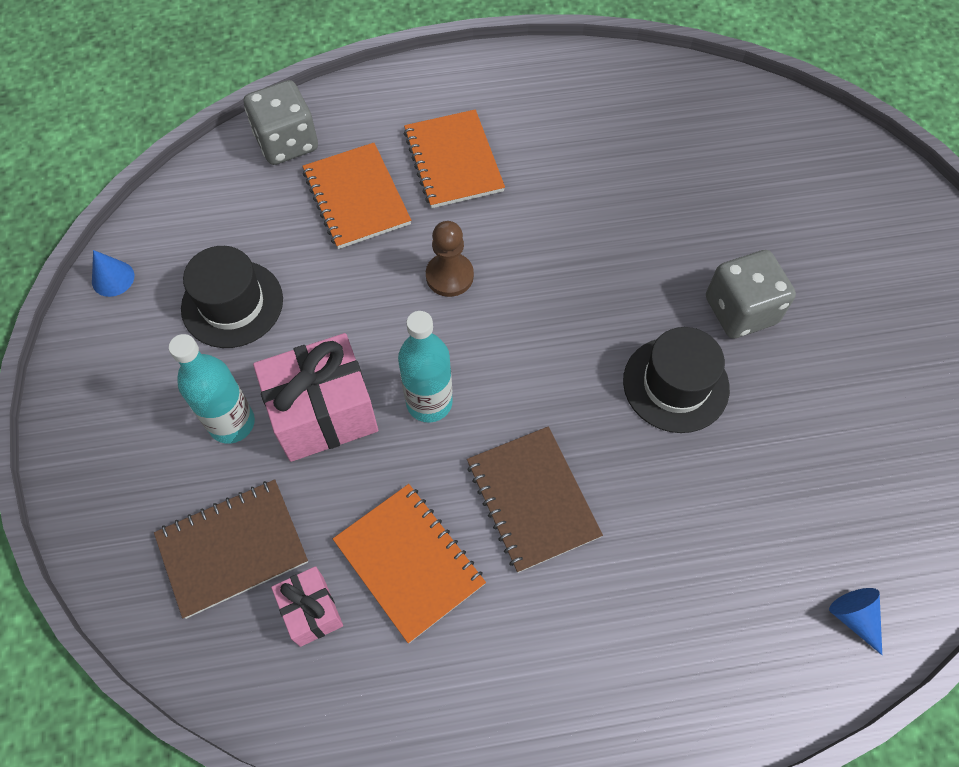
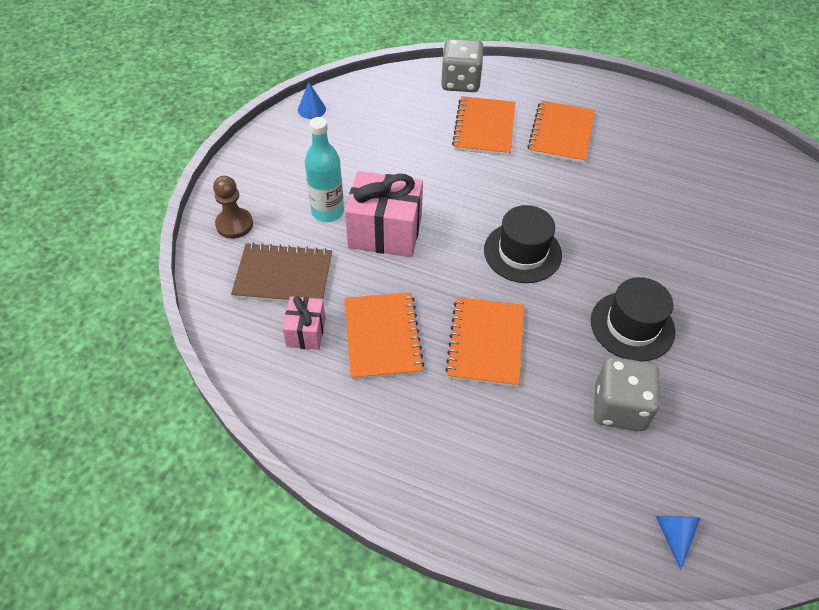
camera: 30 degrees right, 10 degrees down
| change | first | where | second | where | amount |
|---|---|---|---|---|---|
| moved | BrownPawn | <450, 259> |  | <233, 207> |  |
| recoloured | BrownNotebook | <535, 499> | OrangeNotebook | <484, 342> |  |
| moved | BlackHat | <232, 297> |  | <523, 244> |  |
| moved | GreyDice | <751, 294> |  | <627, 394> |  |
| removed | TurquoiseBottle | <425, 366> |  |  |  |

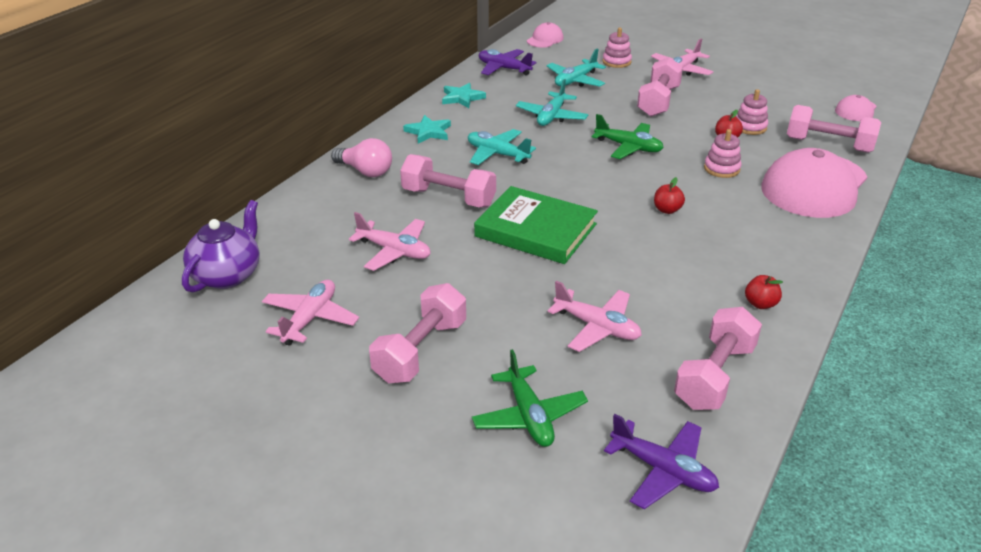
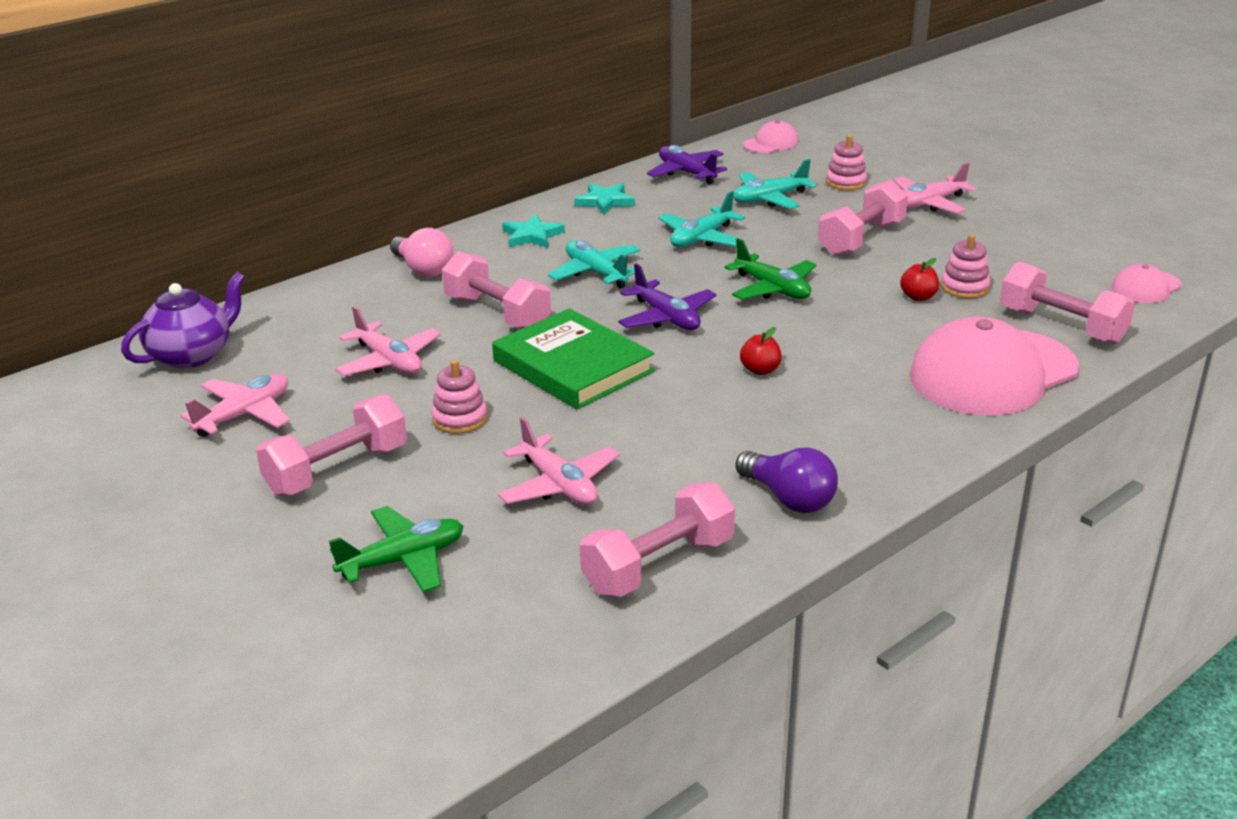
camera: 20 degrees right, 5 degrees down
| change | first | where | second | where | amount |
|---|---|---|---|---|---|
| turned | GreenPlane | <530, 398> |  | <396, 549> | 120 degrees counterclockwise |
| moved | PinkStackingToy | <723, 153> |  | <459, 397> |  |
| moved | PurplePlane | <661, 461> |  | <667, 297> |  |
| replaced | RedApple | <764, 292> | PurpleLightBulb | <787, 480> |  |

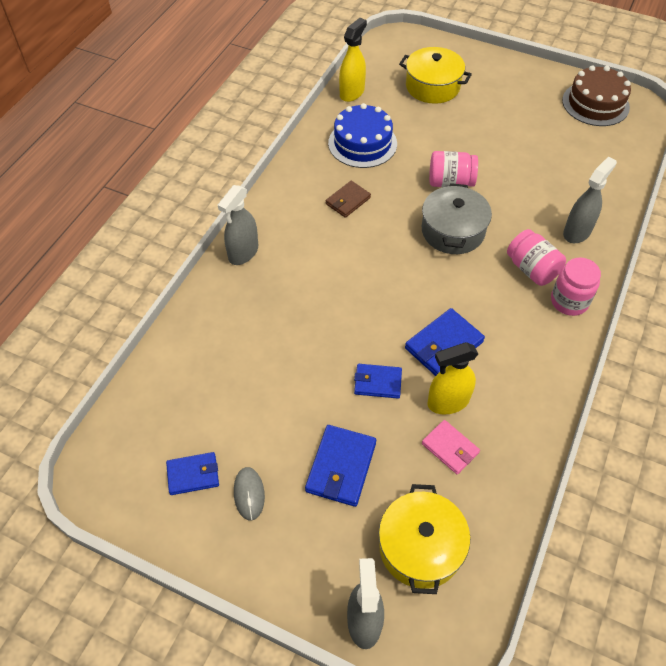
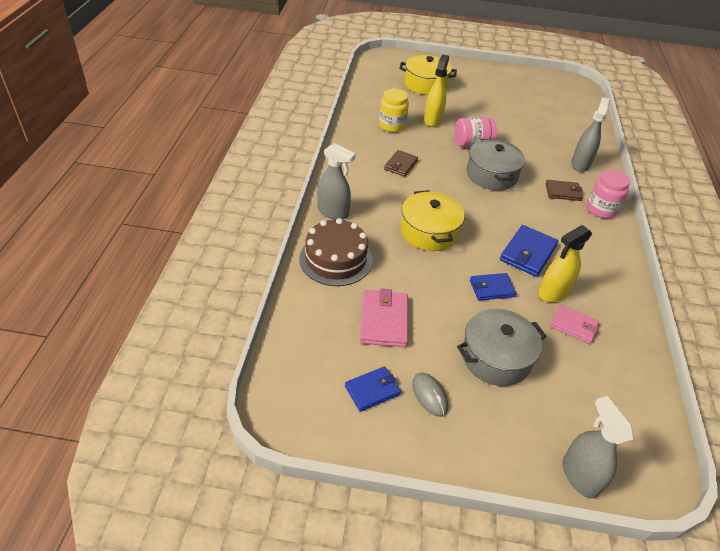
camera: 20 degrees left, 10 degrees down
| change | first | where | second | where | amount |
|---|---|---|---|---|---|
| moved | BrownCake | <596, 95> |  | <336, 252> |  |
| turned | GreySprayBottle | <238, 225> |  | <336, 181> | 75 degrees counterclockwise |
| added |  |  | PinkWallet | <384, 317> |  |
| replaced | BlueCake | <362, 135> | YellowJar | <394, 110> |  |
| moved | YellowPot | <424, 539> |  | <433, 220> |  |
| moved | YellowSprayBottle | <353, 60> |  | <436, 90> |  |
| replaced | BlueWallet | <340, 466> | GreyPot | <502, 347> |  |
| replaced | PinkJar | <536, 257> | BrownWallet | <564, 190> |  |

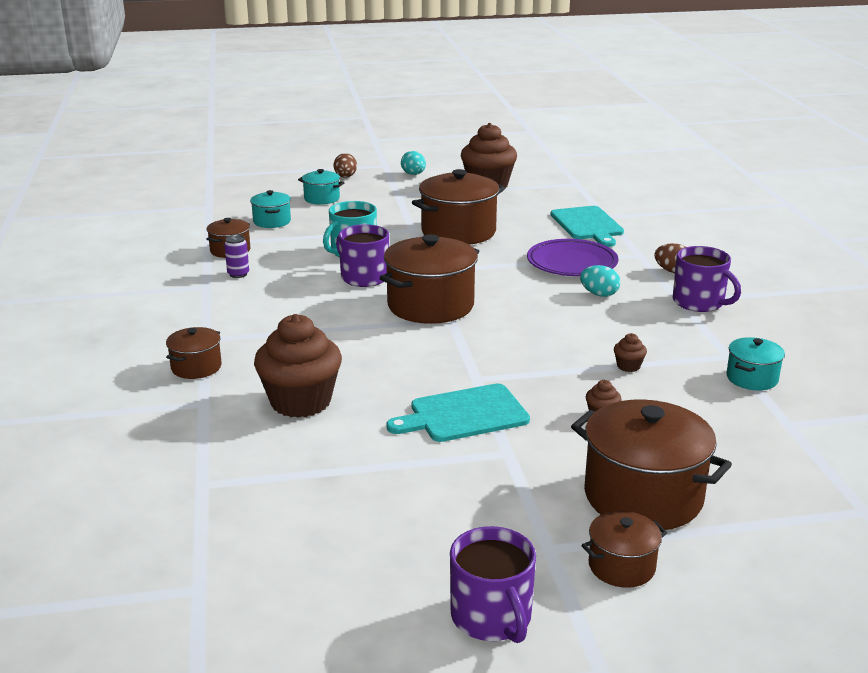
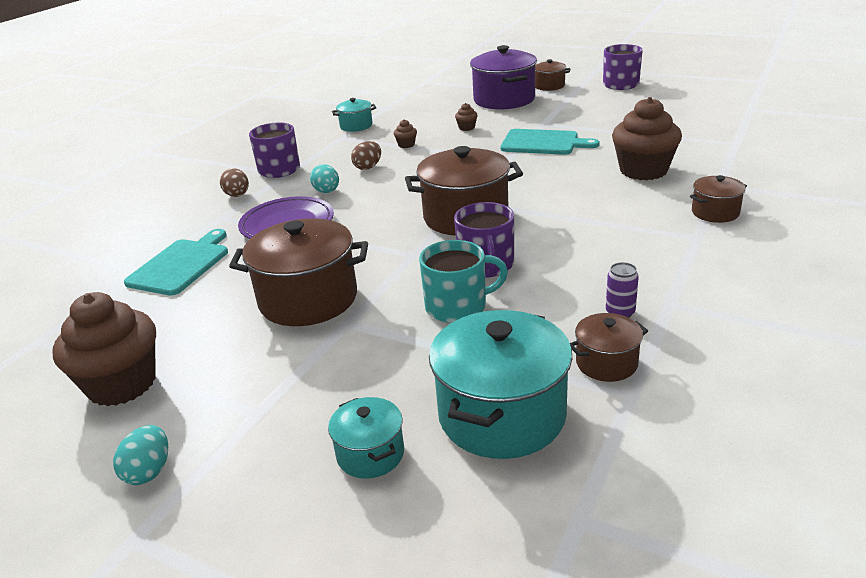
camera: 140 degrees left, 5 degrees up
| change | first | where | second | where | amount |
|---|---|---|---|---|---|
| moved | BrownEgg | <345, 165> |  | <366, 155> |  |
| resized | TurquoisePot | <270, 209> |  | <500, 384> | x1.94 |
| recoloured | BrownPot | <651, 464> | PurplePot | <503, 77> |  |

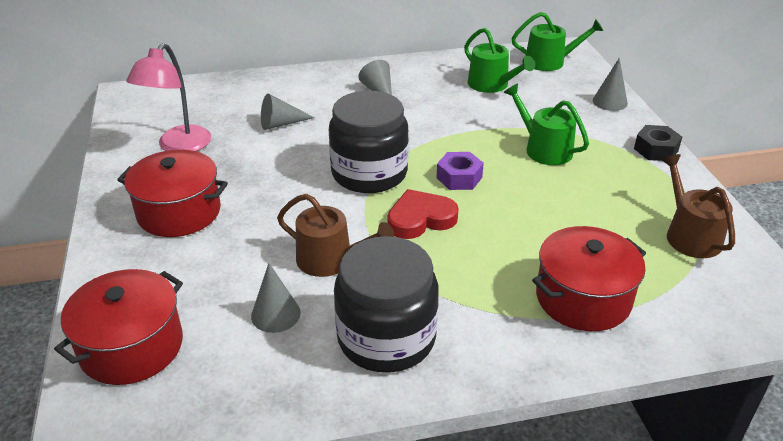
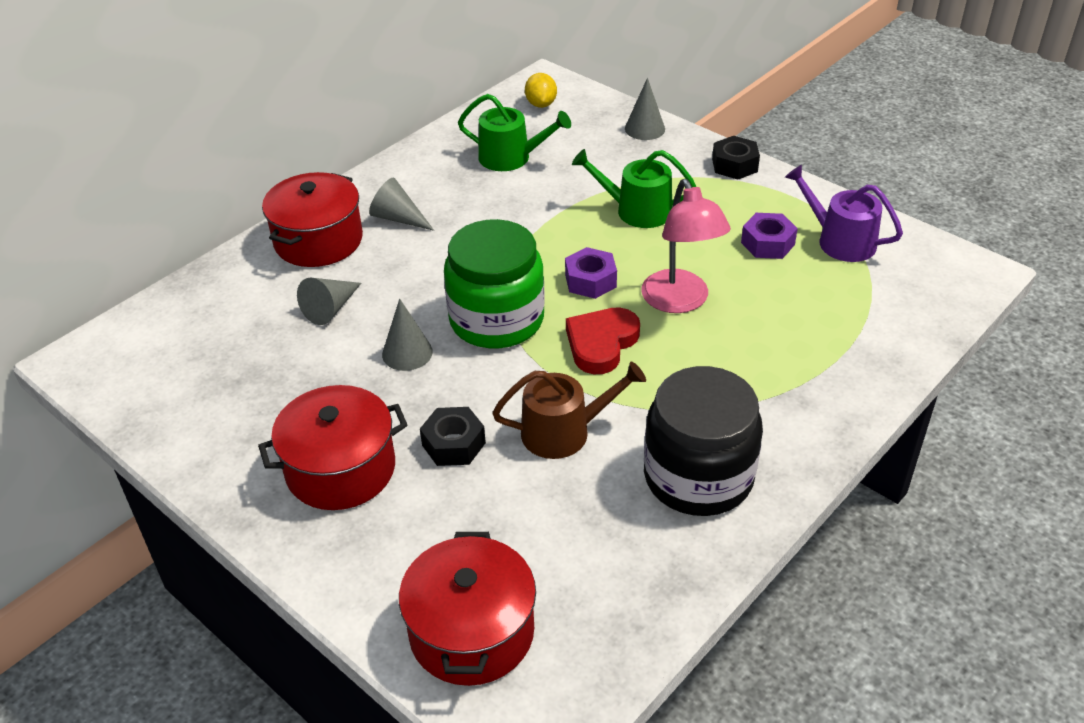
camera: 35 degrees left, 5 degrees up
| change | first | where | second | where | amount |
|---|---|---|---|---|---|
| moved | RedPot | <589, 278> |  | <312, 219> |  |
| moved | GreyCone | <276, 298> |  | <407, 335> |  |
| added |  |  | BlackNut | <453, 436> |  |
| recoloured | BlackJar | <369, 142> | GreenJar | <494, 283> |  |
| replaced | GreenWateringCan | <557, 41> | YellowLemon | <541, 90> |  |
| moved | PinkLamp | <168, 97> |  | <686, 246> |  |
| added |  |  | PurpleNut | <769, 236> |  |
| recoloured | BrownWateringCan | <698, 206> | PurpleWateringCan | <844, 213> |  |

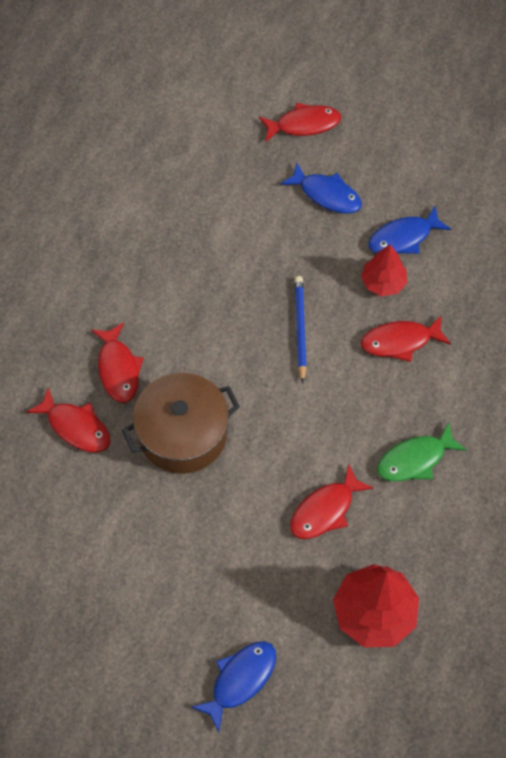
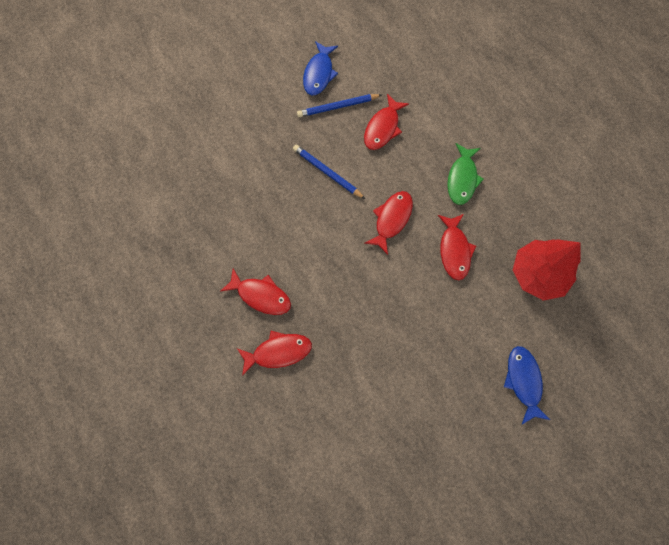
camera: 50 degrees left, 10 degrees up
| change | first | where | second | where | amount |
|---|---|---|---|---|---|
| replaced | RedTree | <384, 270> | BluePencil | <339, 105> |  |
| moved | RedFish | <300, 122> |  | <389, 223> |  |
| removed | BrownPot | <181, 423> |  |  |  |
| removed | BlueFish | <321, 188> |  |  |  |

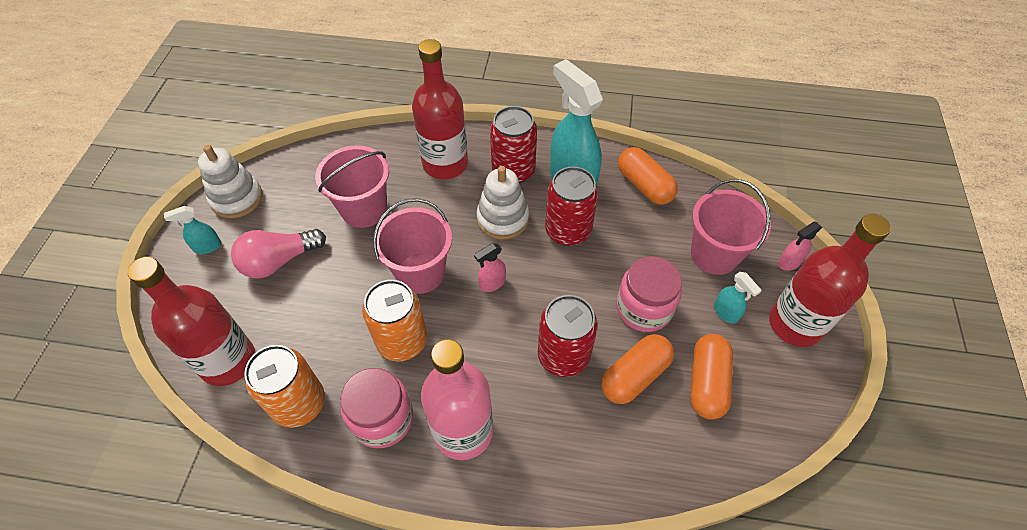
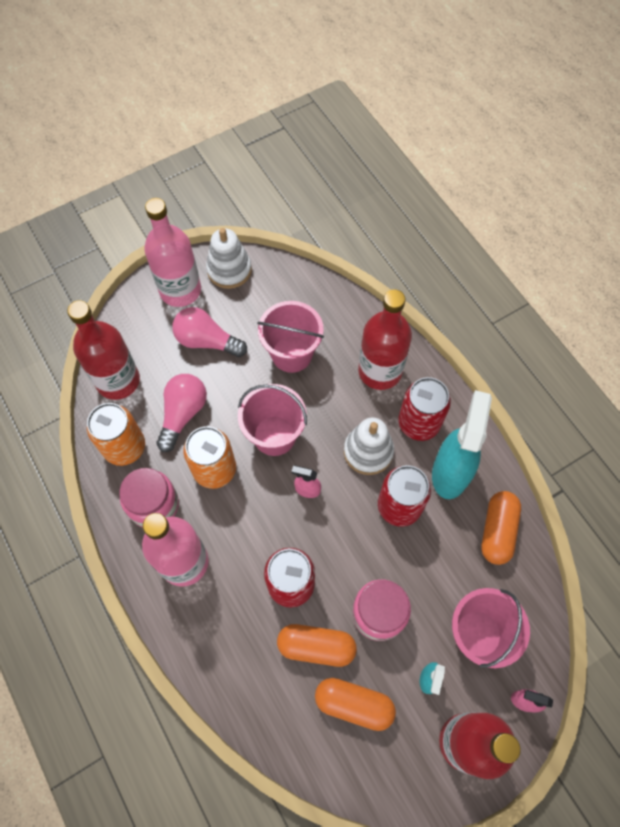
camera: 50 degrees right, 10 degrees up
| change | first | where | second | where | amount |
|---|---|---|---|---|---|
| replaced | TurquoiseSprayBottle | <192, 230> | PinkBottle | <172, 252> |  |
| added |  |  | PinkLightBulb | <181, 413> |  |
| turned | OrangeCapsule | <711, 377> |  | <355, 704> | 45 degrees clockwise |

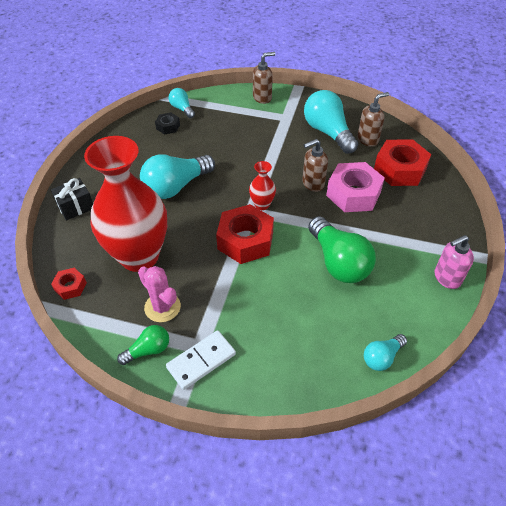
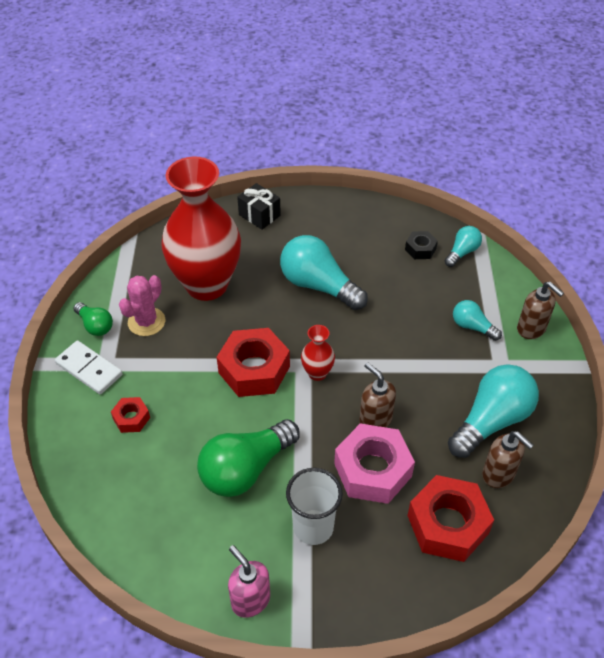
camera: 75 degrees right, 0 degrees up
| change | first | where | second | where | amount |
|---|---|---|---|---|---|
| moved | RedNut | <69, 284> |  | <130, 415> |  |
| added |  |  | WhiteCup | <314, 506> |  |
| moved | TurquoiseLightBulb | <385, 352> |  | <477, 320> |  |

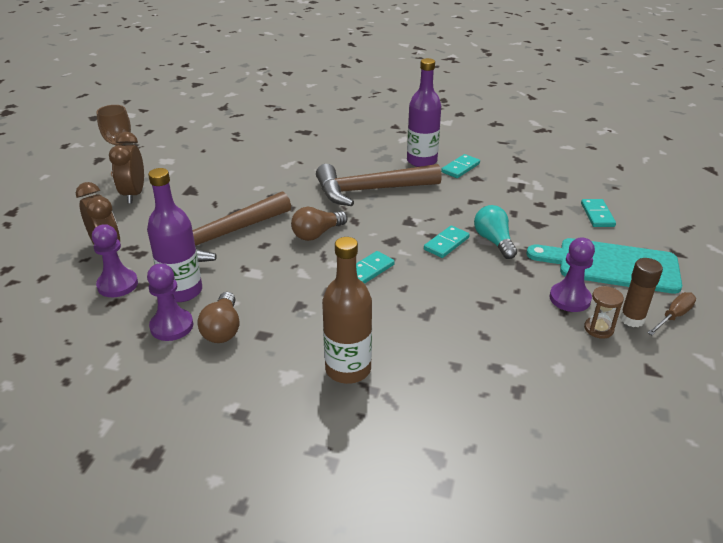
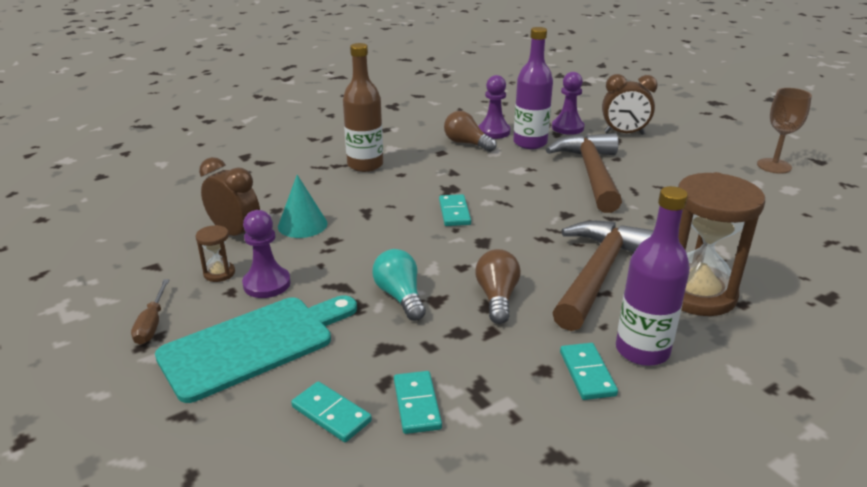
camera: 130 degrees right, 5 degrees down
| change | first | where | second | where | amount |
|---|---|---|---|---|---|
| moved | BrownClock | <126, 168> |  | <229, 196> |  |
| added |  |  | TurquoiseCone | <302, 206> |  |
| turned | TurquoiseLightBulb | <495, 232> |  | <399, 285> | 135 degrees counterclockwise |
| moved | TurquoiseDomino | <447, 242> |  | <418, 402> |  |
| moved | BrownLightBulb | <319, 224> |  | <498, 286> |  |
| added |  |  | BrownHourglass | <721, 244> |  |
| removed | BrownGlueStick | <641, 292> |  |  |  |

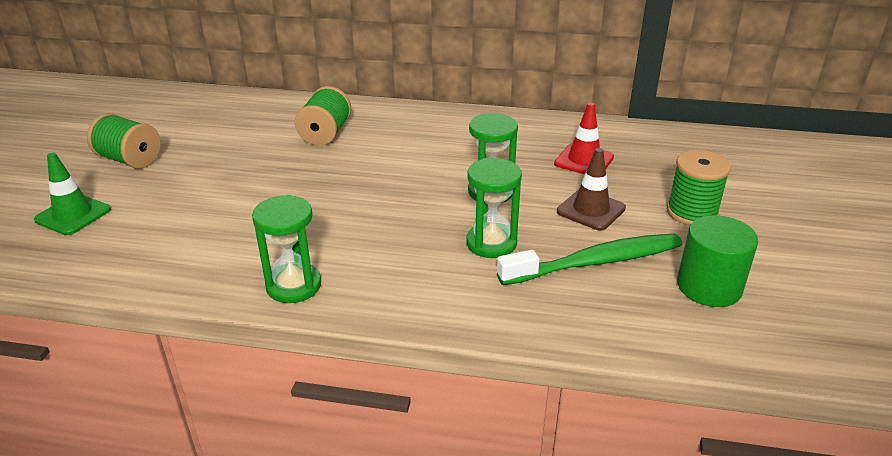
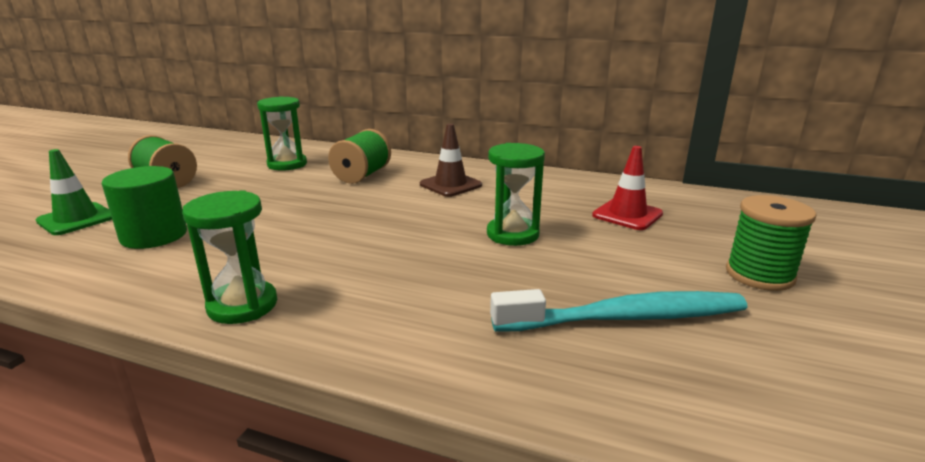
camera: 10 degrees right, 10 degrees down
| change | first | where | second | where | amount |
|---|---|---|---|---|---|
| moved | GreenCylinder | <717, 261> |  | <144, 207> |  |
| moved | GreenHourglass | <494, 208> |  | <282, 134> |  |
| moved | BrownTrafficCone | <591, 189> |  | <451, 160> |  |
| recoloured | GreenToothbrush | <589, 259> | TurquoiseToothbrush | <618, 310> |  |

